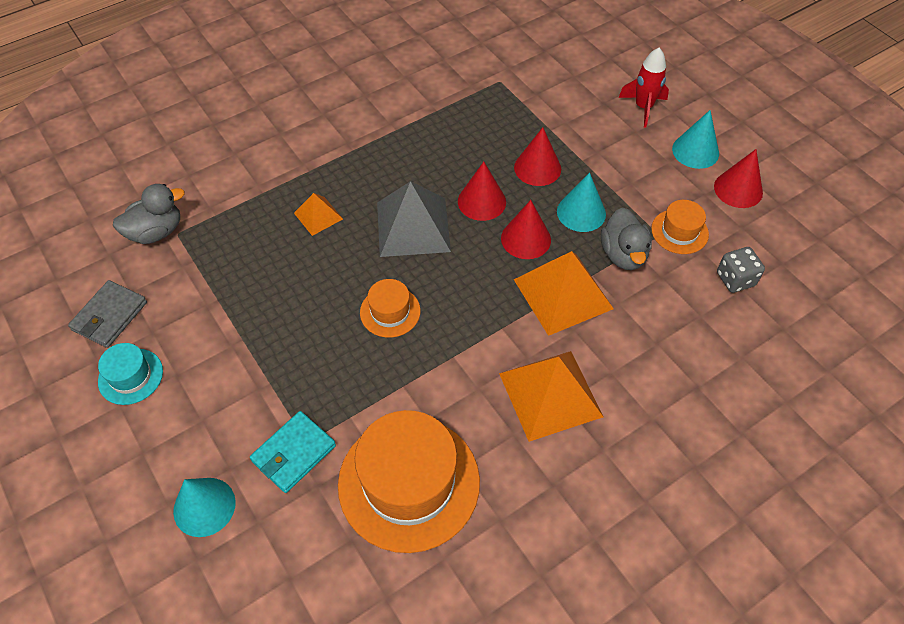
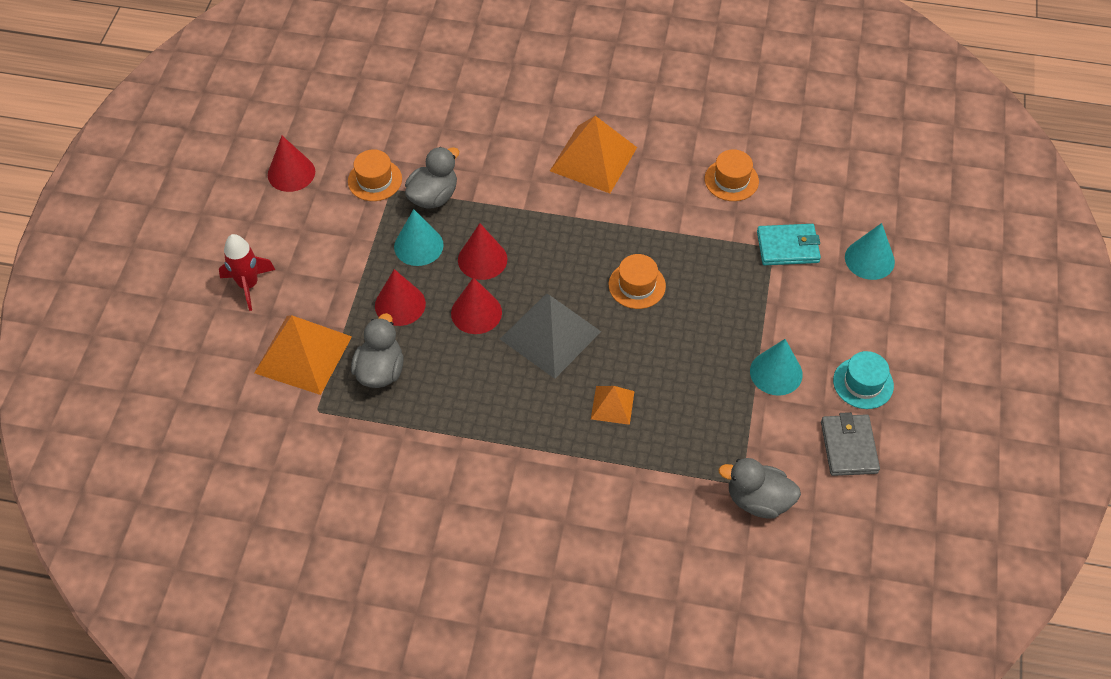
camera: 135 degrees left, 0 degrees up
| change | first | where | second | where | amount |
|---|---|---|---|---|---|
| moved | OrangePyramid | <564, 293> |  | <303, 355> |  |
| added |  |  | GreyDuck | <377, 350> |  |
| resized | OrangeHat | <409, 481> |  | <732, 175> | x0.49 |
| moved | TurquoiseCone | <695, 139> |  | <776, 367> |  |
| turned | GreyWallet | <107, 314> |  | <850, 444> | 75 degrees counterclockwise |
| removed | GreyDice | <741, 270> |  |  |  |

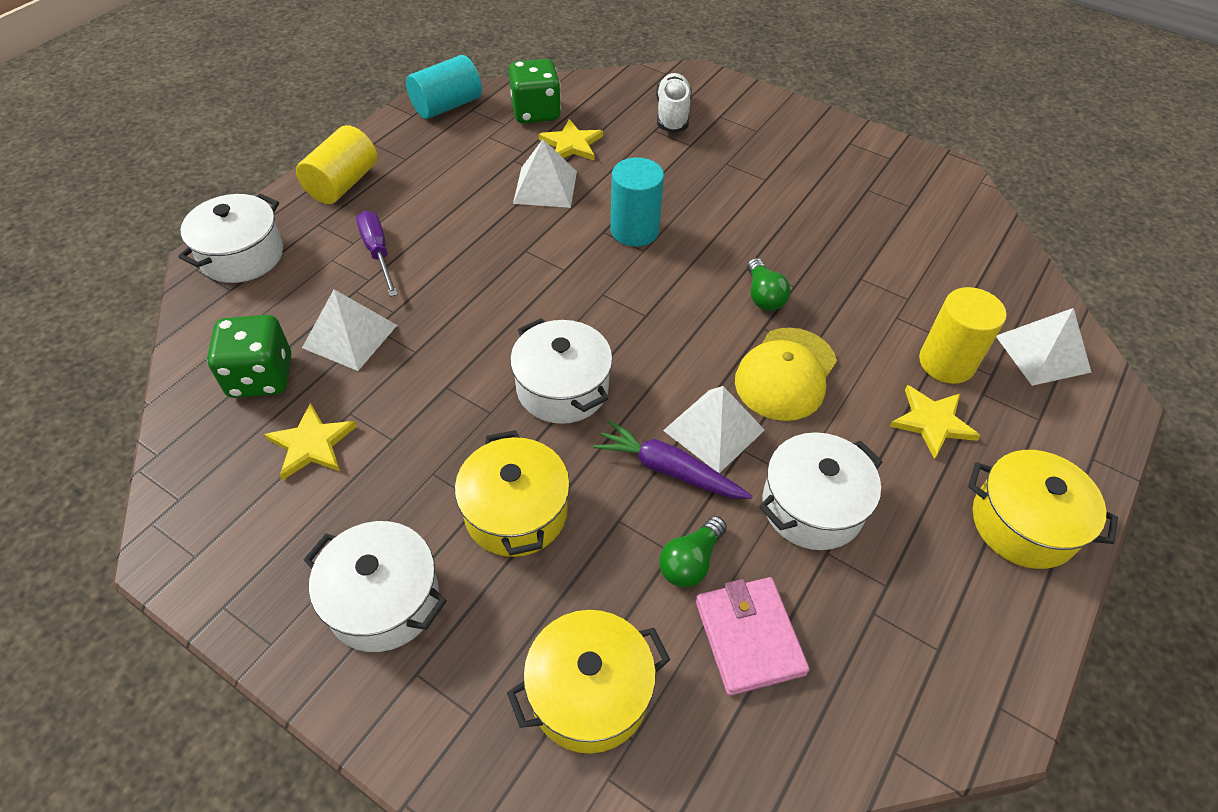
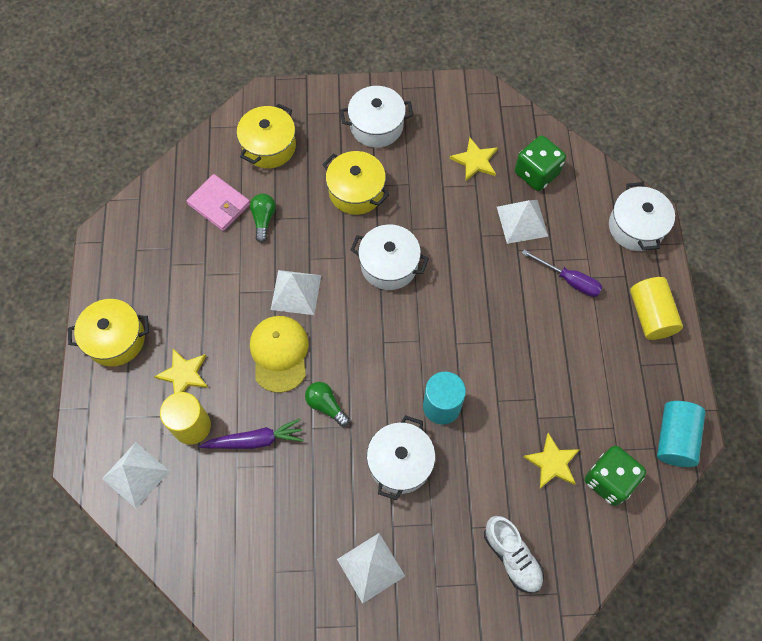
camera: 145 degrees right, 15 degrees up
| change | first | where | second | where | amount |
|---|---|---|---|---|---|
| moved | PurpleCarrot | <672, 459> |  | <251, 433> |  |
| moved | WhitePyramid | <545, 173> |  | <371, 568> |  |
| moved | WhitePot | <821, 491> |  | <401, 457> |  |

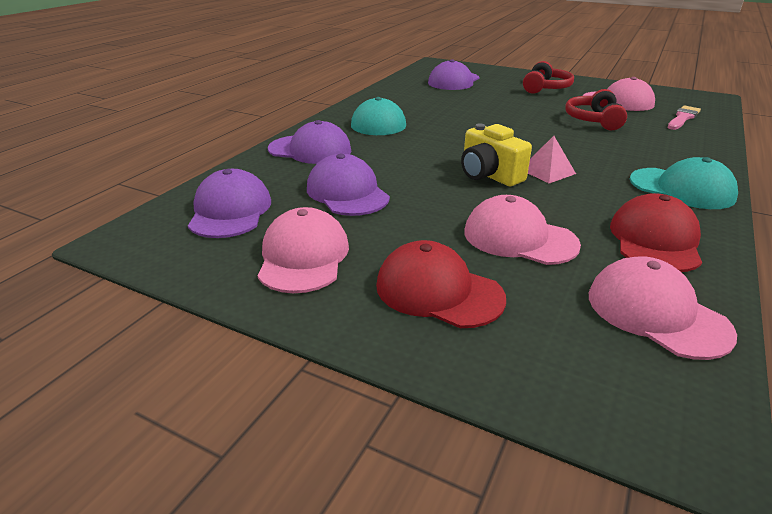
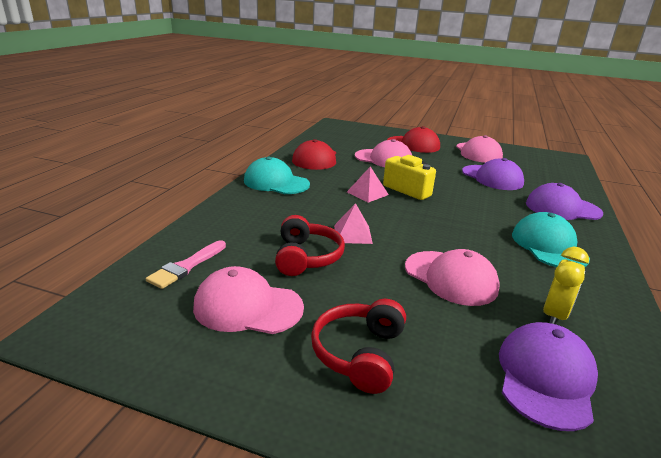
camera: 170 degrees right, 5 degrees down
| change | first | where | second | where | amount |
|---|---|---|---|---|---|
| added |  |  | PinkPyramid | <353, 223> |  |
| moved | PinkCap | <663, 308> |  | <452, 277> |  |
| added |  |  | YellowClock | <566, 285> |  |
| removed | PurpleCap | <229, 203> |  |  |  |

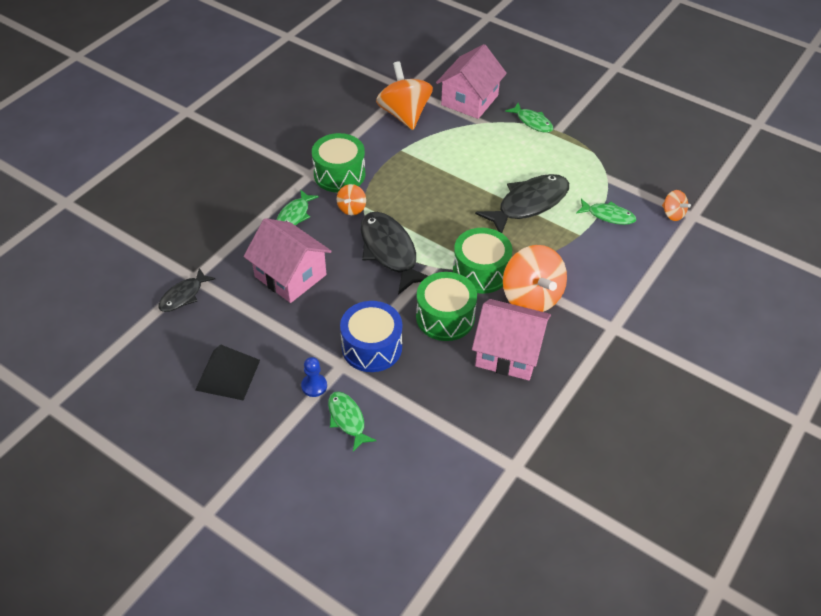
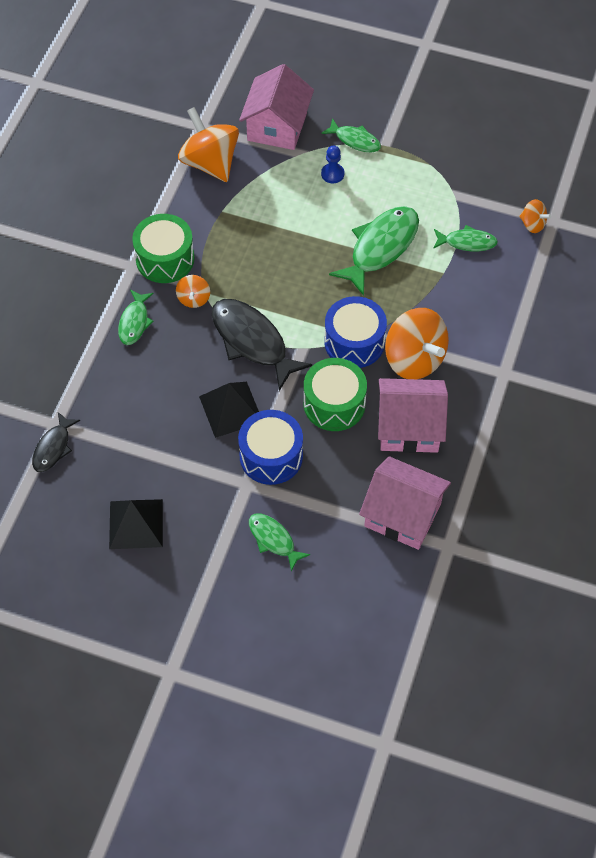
camera: 15 degrees left, 10 degrees up
| change | first | where | second | where | amount |
|---|---|---|---|---|---|
| added |  |  | BlackPyramid | <229, 410> |  |
| moved | BluePawn | <314, 377> |  | <333, 164> |  |
| recoloured | GreenDrum | <482, 261> | BlueDrum | <355, 332> |  |
| recoloured | BlackFish | <522, 203> | GreenFish | <374, 251> |  |
| moved | PinkHouse | <287, 260> |  | <405, 503> |  |

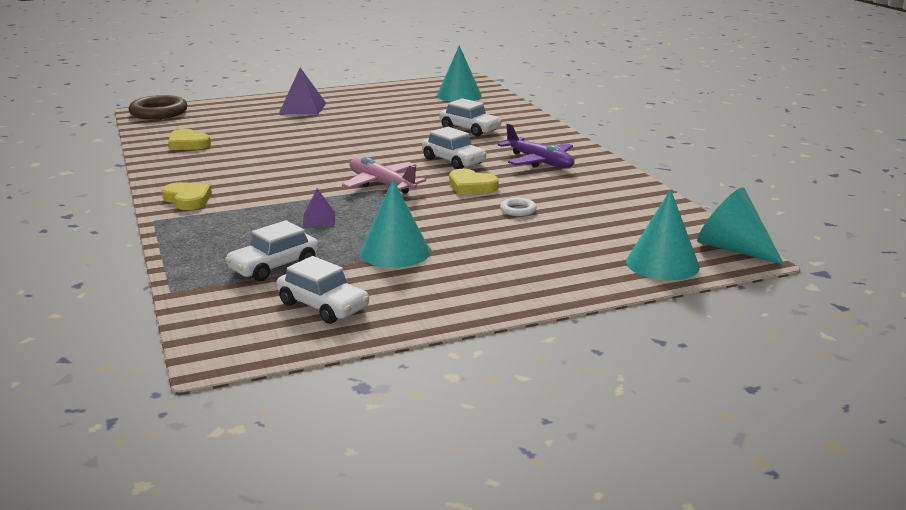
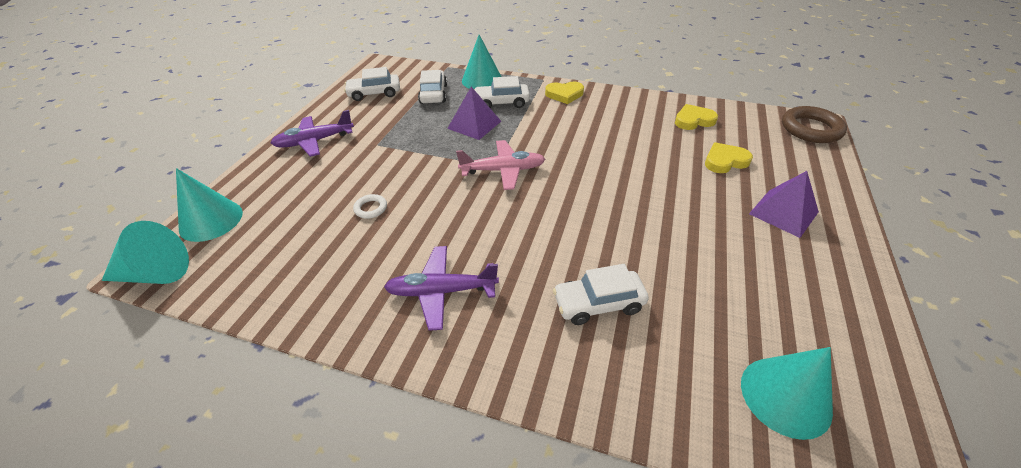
camera: 130 degrees right, 20 degrees up
| change | first | where | second | where | amount |
|---|---|---|---|---|---|
| added |  |  | PurplePlane | <312, 133> |  |
| resized | PurplePyramid | <319, 207> |  | <474, 113> | x1.70 |
| moved | TurquoiseCone | <395, 223> |  | <482, 62> |  |
| moved | WhiteCar | <454, 148> |  | <502, 92> |  |
| moved | YellowHeart | <474, 181> |  | <729, 157> |  |

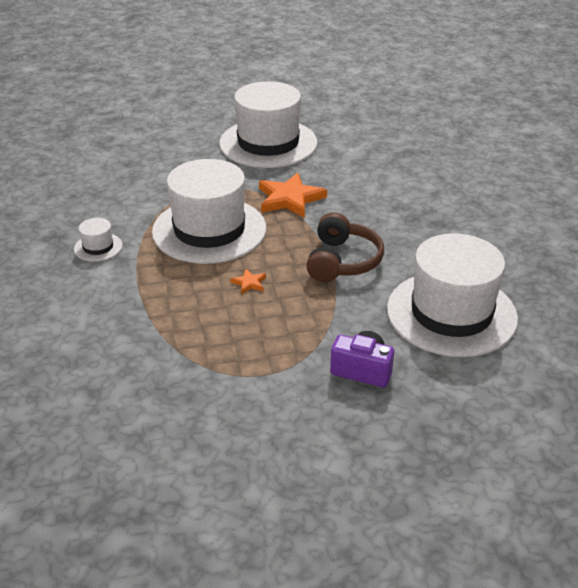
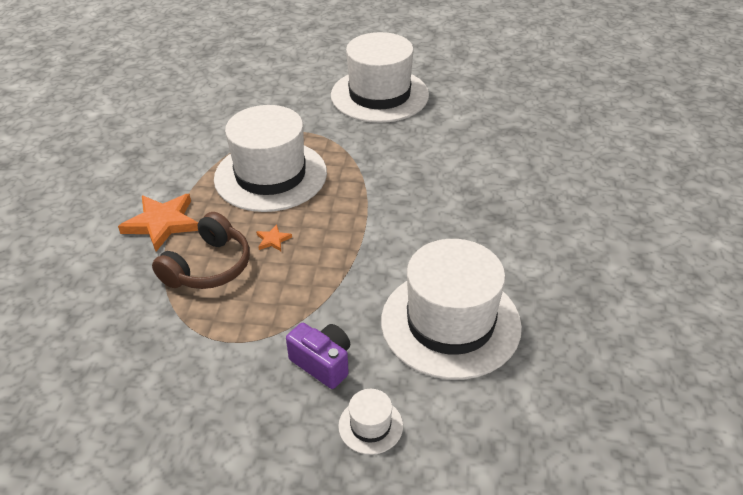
camera: 20 degrees right, 5 degrees up
| change | first | where | second | where | amount |
|---|---|---|---|---|---|
| moved | OrangeStar | <293, 195> |  | <158, 223> |  |
| moved | BrownHeadphones | <345, 247> |  | <201, 250> |  |
| moved | WhiteHat | <98, 240> |  | <370, 422> |  |

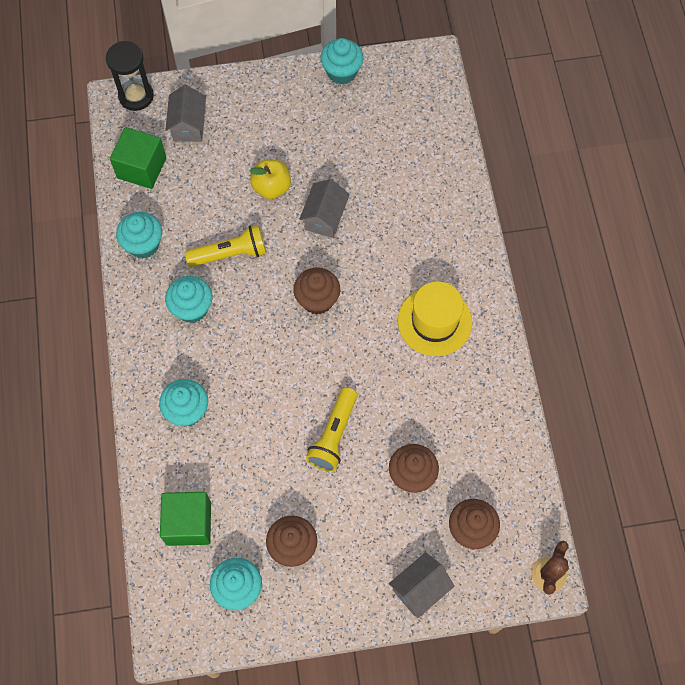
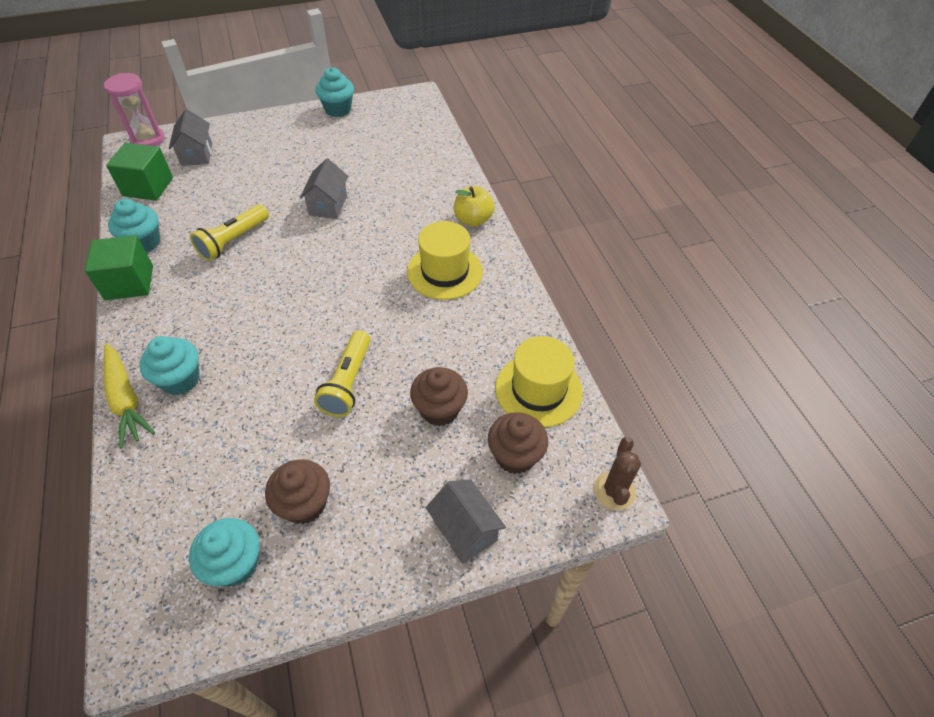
camera: 10 degrees left, 15 degrees down
| change | first | where | second | where | amount |
|---|---|---|---|---|---|
| moved | GreenCube | <185, 519> |  | <119, 267> |  |
| added |  |  | YellowCarrot | <129, 396> |  |
| recoloured | BlackHourglass | <130, 76> | PinkHourglass | <134, 109> |  |
| turned | YellowFlashlight | <225, 246> |  | <229, 232> | 150 degrees clockwise |
| turned | GreyHouse | <422, 585> |  | <466, 522> | 75 degrees counterclockwise |
| moved | YellowApple | <270, 179> |  | <474, 206> |  |
| added |  |  | YellowHat | <539, 381> |  |
| removed | TurquoiseCupcake | <188, 299> |  |  |  |
| removed | BrownCupcake | <316, 291> |  |  |  |

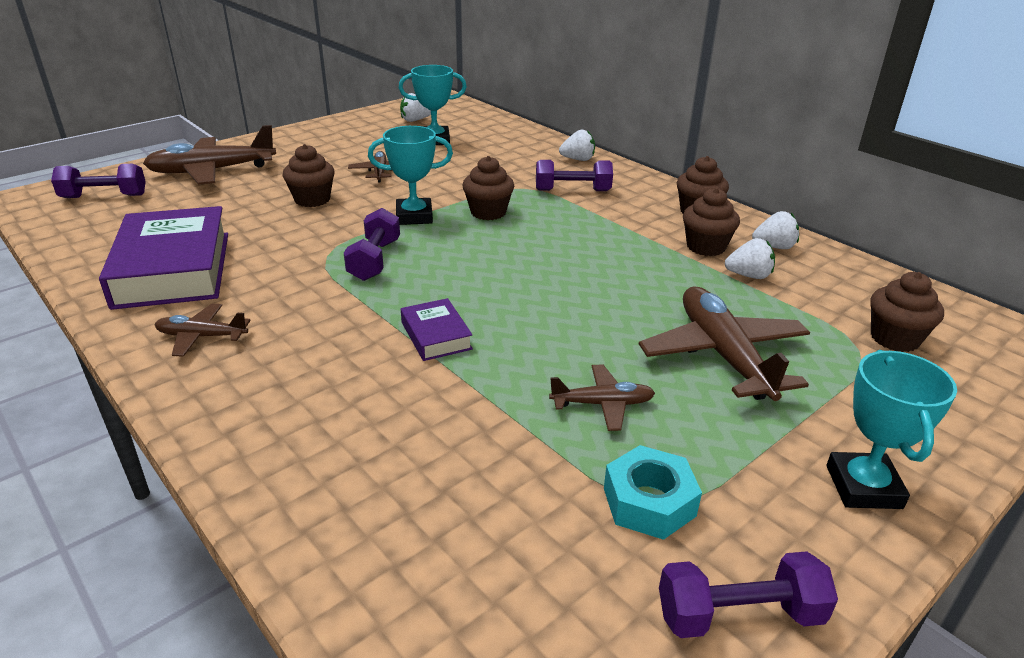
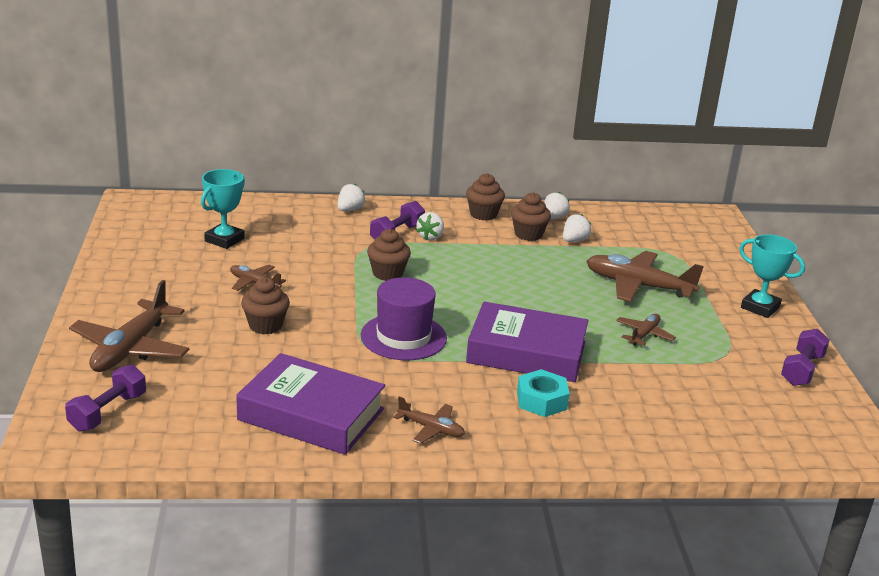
camera: 55 degrees left, 5 degrees down
| change | first | where | second | where | amount |
|---|---|---|---|---|---|
| replaced | PurpleDumbbell | <372, 244> | PurpleHat | <404, 318> |  |
| turned | BrownPlane | <203, 330> |  | <429, 420> | 105 degrees counterclockwise |
| moved | WhiteStrawberry | <415, 107> |  | <430, 226> |  |
| resized | PurpleBook | <437, 329> |  | <527, 341> | x2.13 |
| moved | TurquoiseNut | <653, 492> |  | <543, 393> |  |
| removed | TurquoiseTrophy | <410, 175> |  |  |  |
| removed | BrownCupcake | <907, 312> |  |  |  |

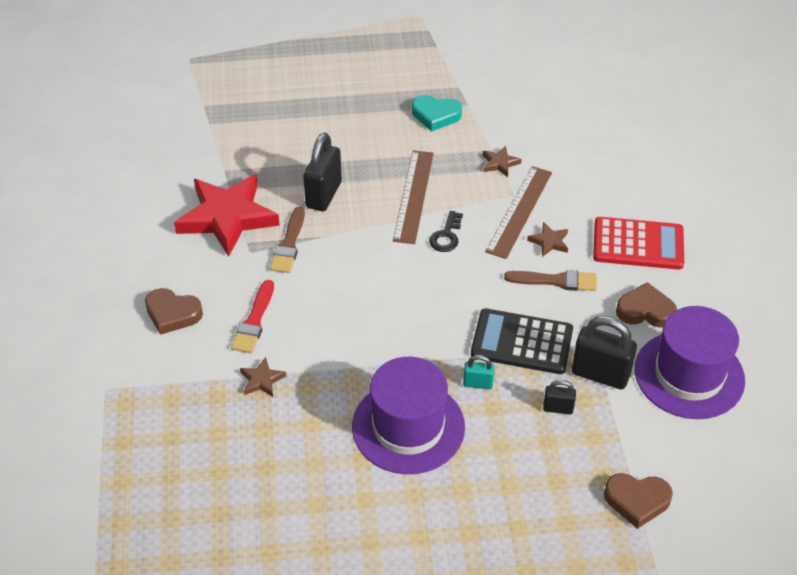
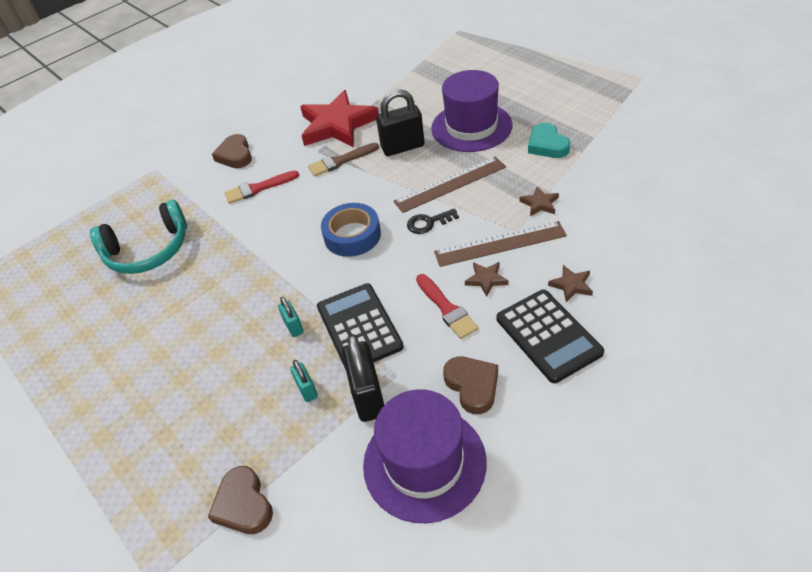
camera: 60 degrees right, 0 degrees up
| change | first | where | second | where | amount |
|---|---|---|---|---|---|
| added |  |  | TurquoiseHeadphones | <138, 237> |  |
| recoloured | BlackPadlock | <559, 397> | TurquoisePadlock | <304, 381> |  |
| added |  |  | BlueTape | <351, 230> |  |
| recoloured | BrownBrush | <550, 280> | RedBrush | <447, 306> |  |
| moved | PurpleHat | <408, 415> |  | <471, 111> |  |
| recoloured | RedCalculator | <638, 243> | BlackCalculator | <550, 336> |  |
| moved | BrownStar | <263, 377> |  | <570, 283> |  |

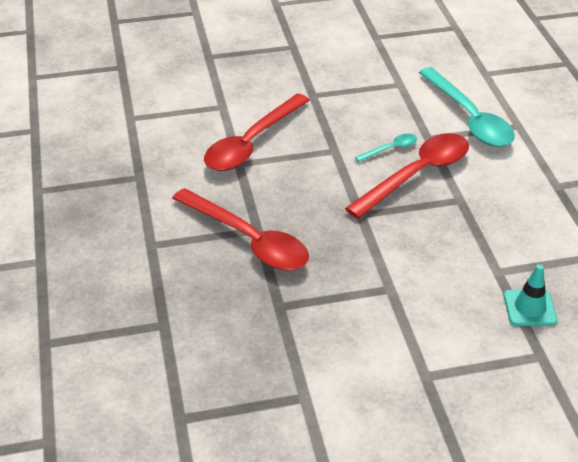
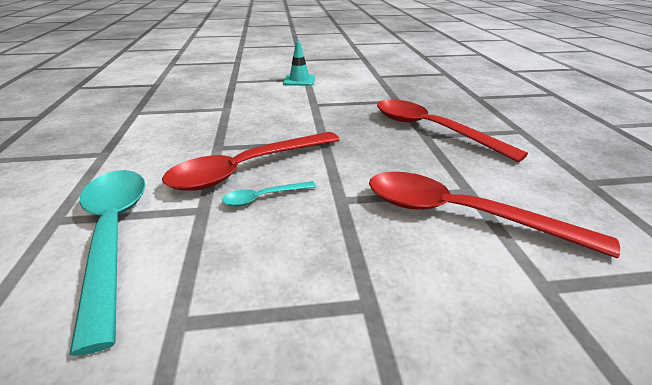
camera: 175 degrees left, 10 degrees down
| change | first | where | second | where | amount |
|---|---|---|---|---|---|
| moved | TurquoiseTrafficCone | <530, 295> |  | <299, 63> |  |
| turned | RedSpoon | <257, 132> |  | <494, 215> | 105 degrees counterclockwise |

